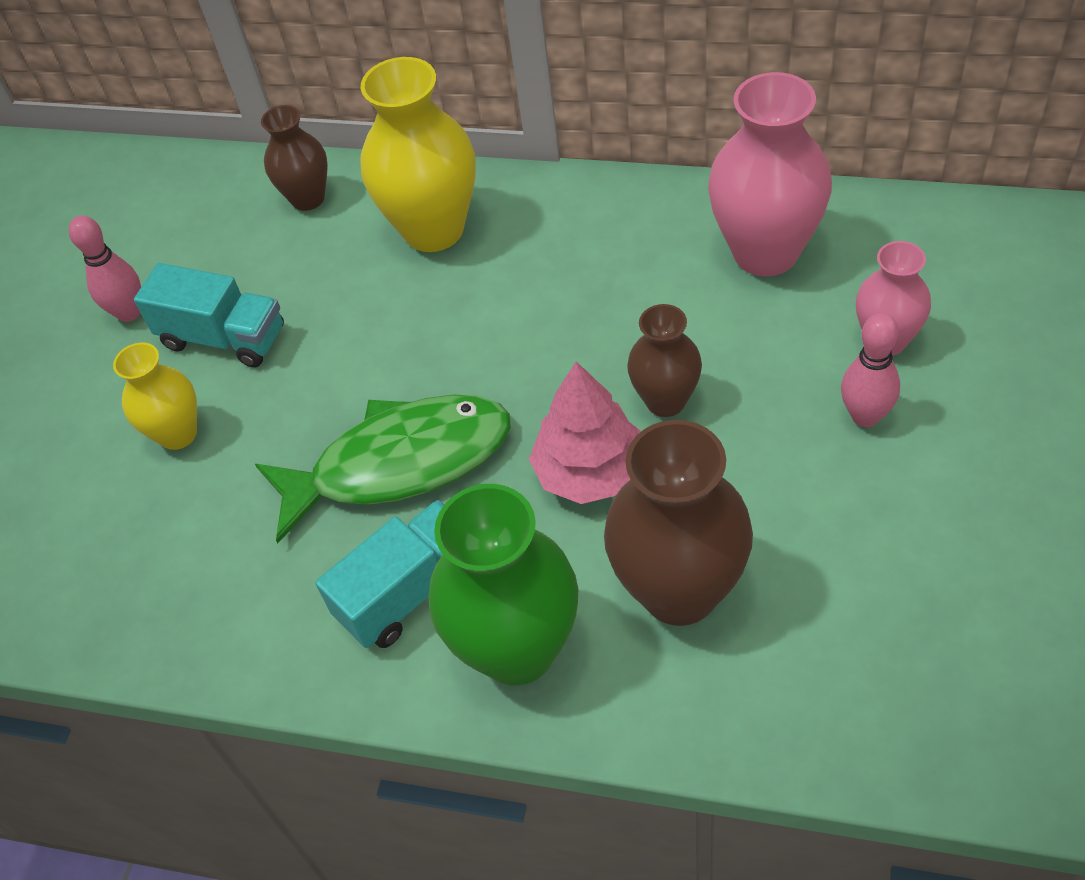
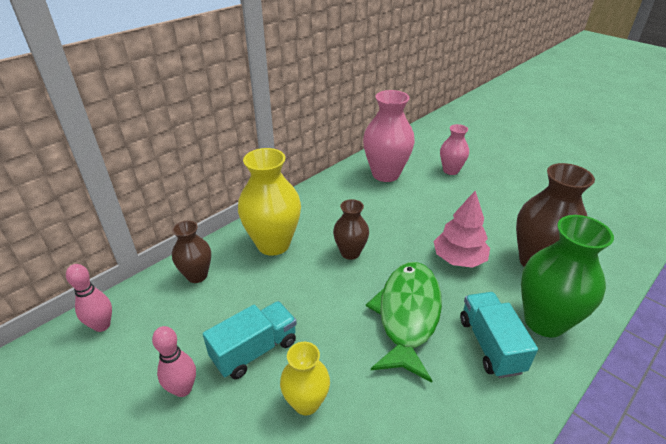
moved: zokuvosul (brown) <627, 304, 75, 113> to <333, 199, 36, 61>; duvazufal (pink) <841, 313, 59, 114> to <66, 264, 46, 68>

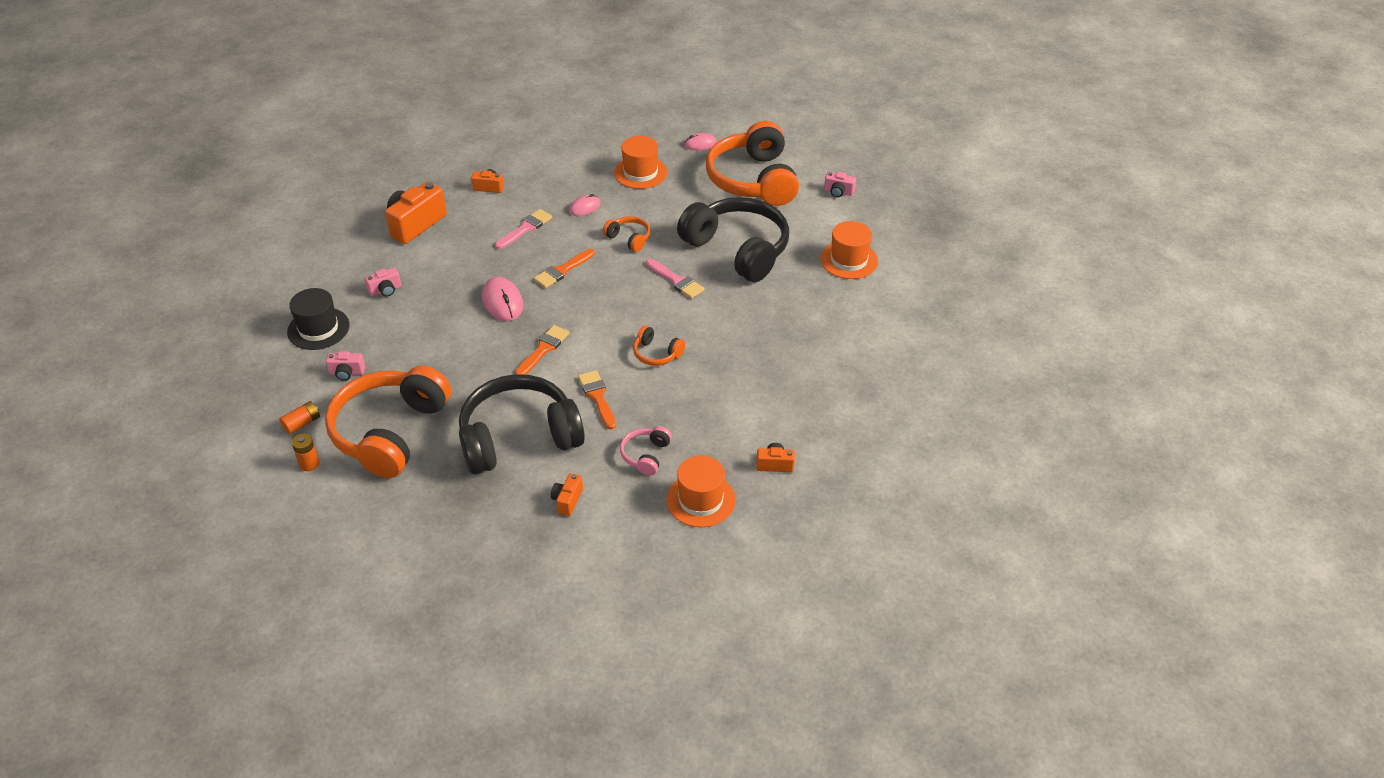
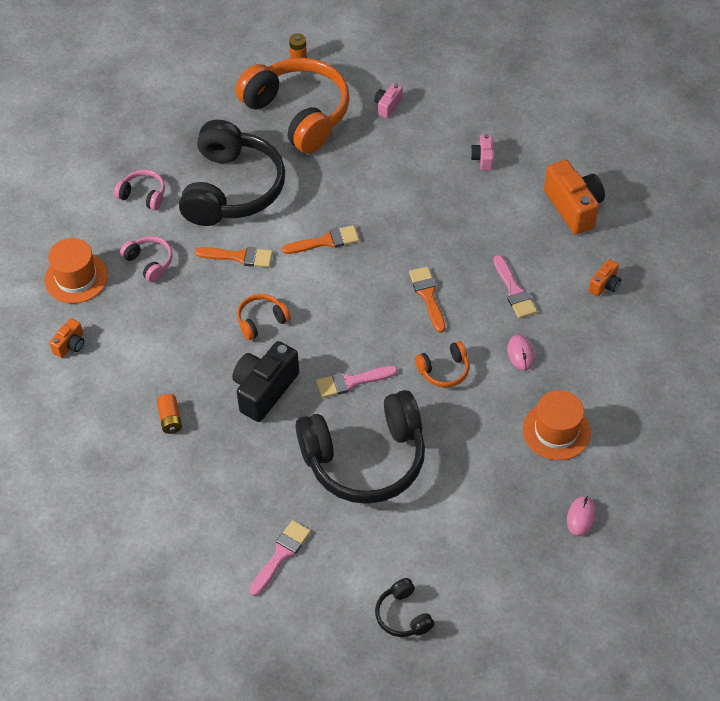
removed: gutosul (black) <287, 288, 63, 62>; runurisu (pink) <482, 277, 41, 44>; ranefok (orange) <706, 121, 93, 85>
added: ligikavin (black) <232, 341, 67, 81>
moved: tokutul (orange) <279, 401, 41, 33> to <157, 394, 25, 40>
replaced: ligikavin (orange) <551, 473, 32, 43> to ranefok (pink) <114, 170, 51, 40>; gutosul (orange) <820, 221, 58, 58> to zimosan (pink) <249, 520, 62, 76>; ligikavin (pink) <824, 172, 32, 25> to ranefok (black) <375, 578, 60, 59>
turned: zimosan (orange) <515, 325, 54, 50> = <282, 225, 77, 29> 75 degrees counterclockwise

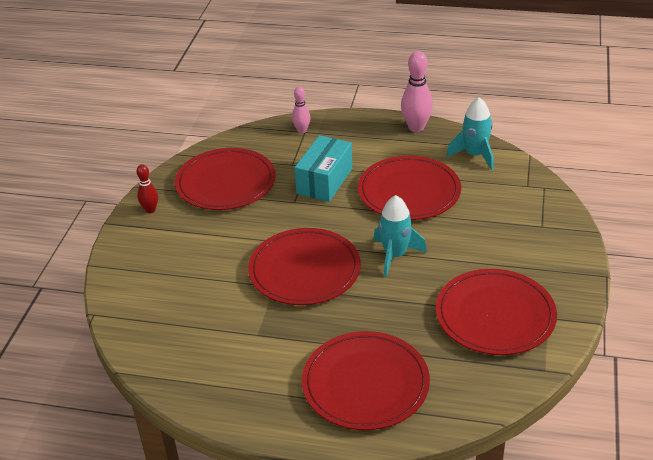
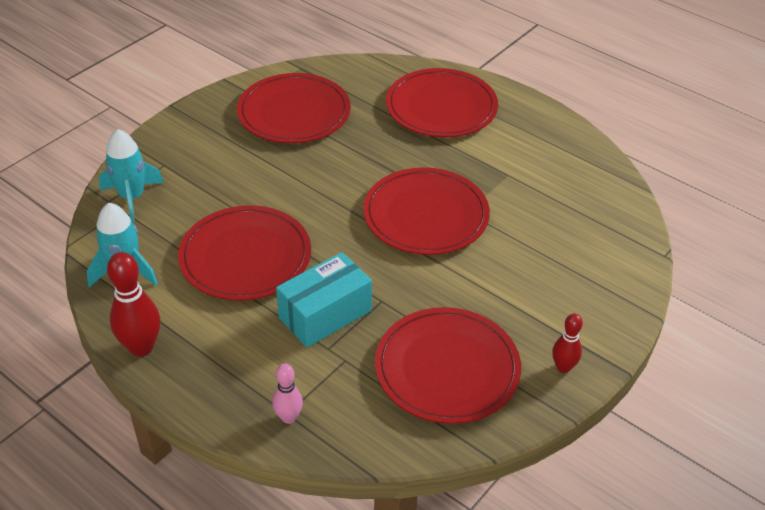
moved: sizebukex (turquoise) <373, 195, 54, 82> to <99, 129, 65, 93>
recoloured: duvazufal (pink) <401, 51, 32, 81> to duvazufal (red) <107, 252, 53, 105>

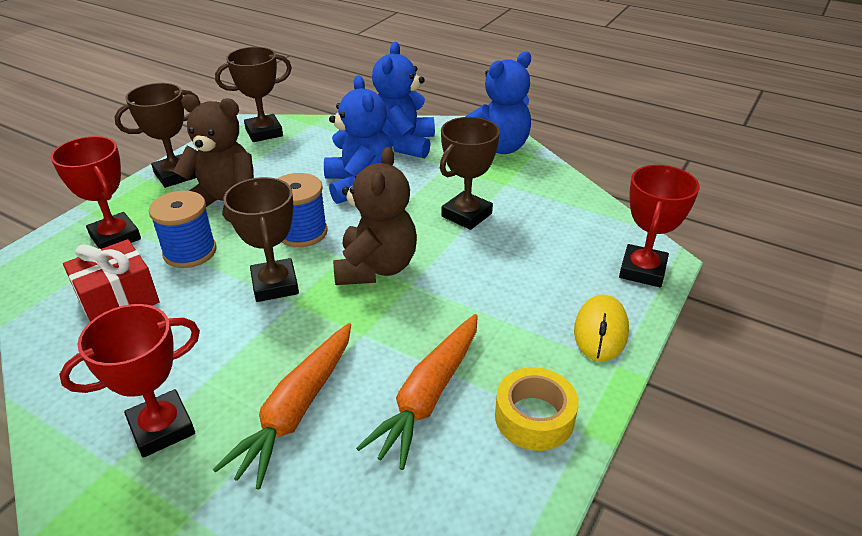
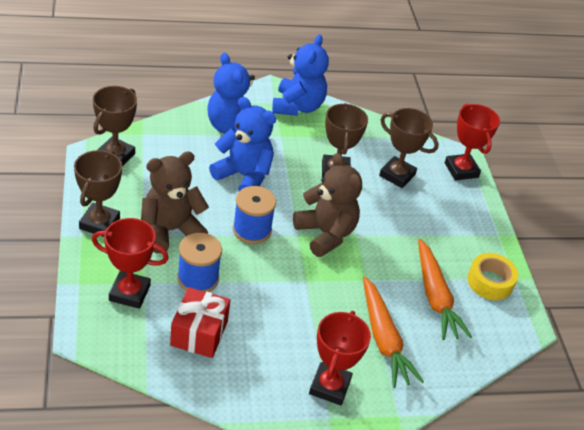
removed: runurisu (yellow) <574, 294, 55, 68>
moved: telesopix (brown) <223, 177, 76, 125> to <379, 108, 60, 80>

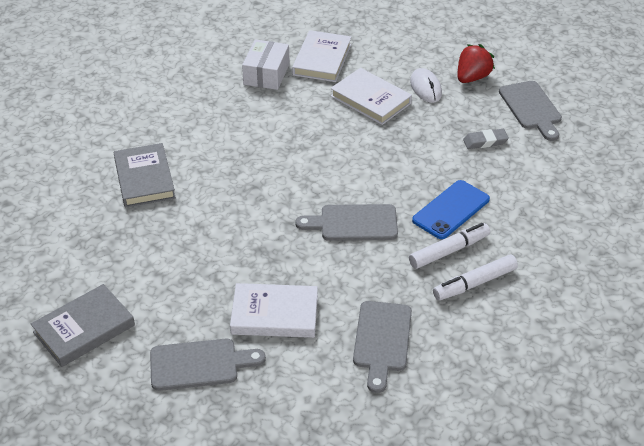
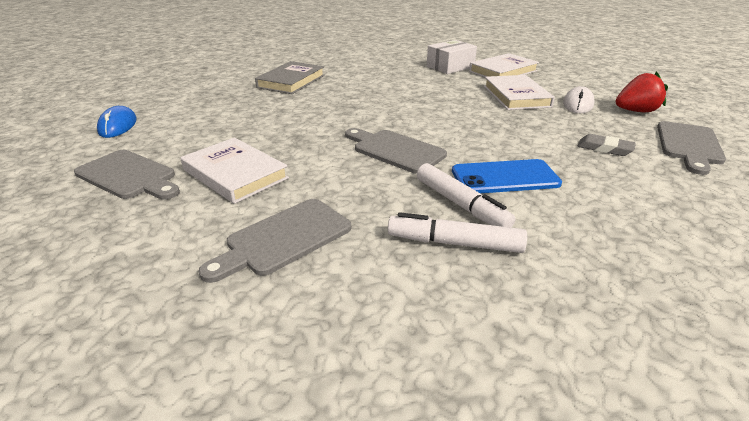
replaced: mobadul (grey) <31, 284, 104, 83> to runurisu (blue) <97, 106, 40, 32>
turned: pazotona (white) <409, 223, 81, 46> = <417, 163, 98, 65> 45 degrees clockwise

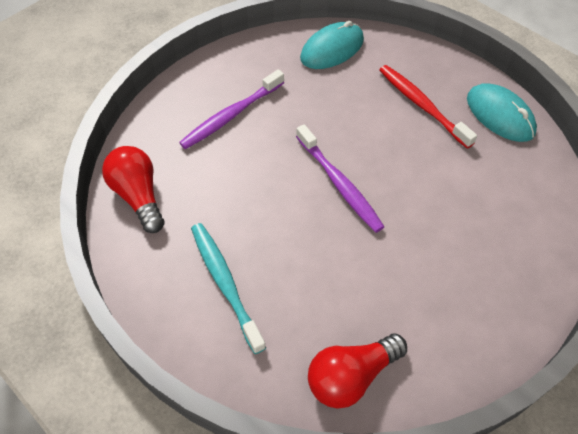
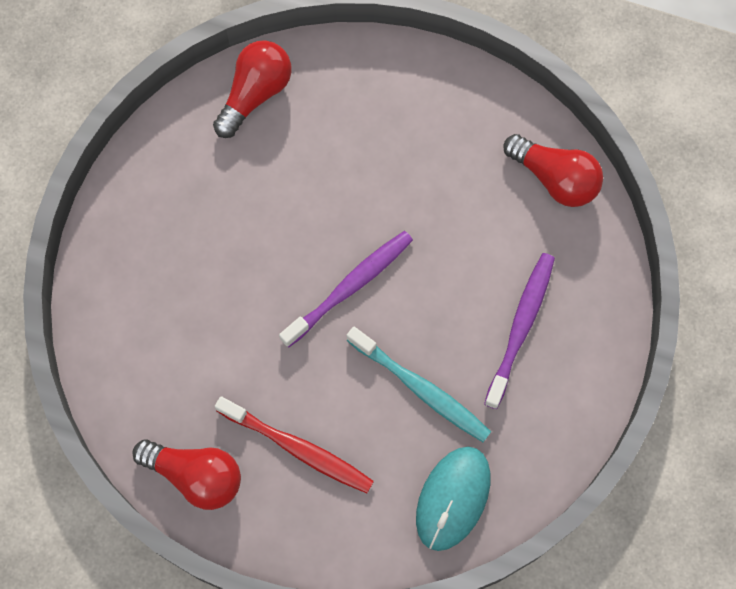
moved: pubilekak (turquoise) <191, 223, 75, 131> to <346, 327, 145, 115>
replaced: runurisu (turquoise) <467, 83, 70, 59> to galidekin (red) <132, 440, 109, 70>
turned: pubilekak (purple) <296, 124, 88, 109> = <279, 231, 134, 117> 105 degrees clockwise

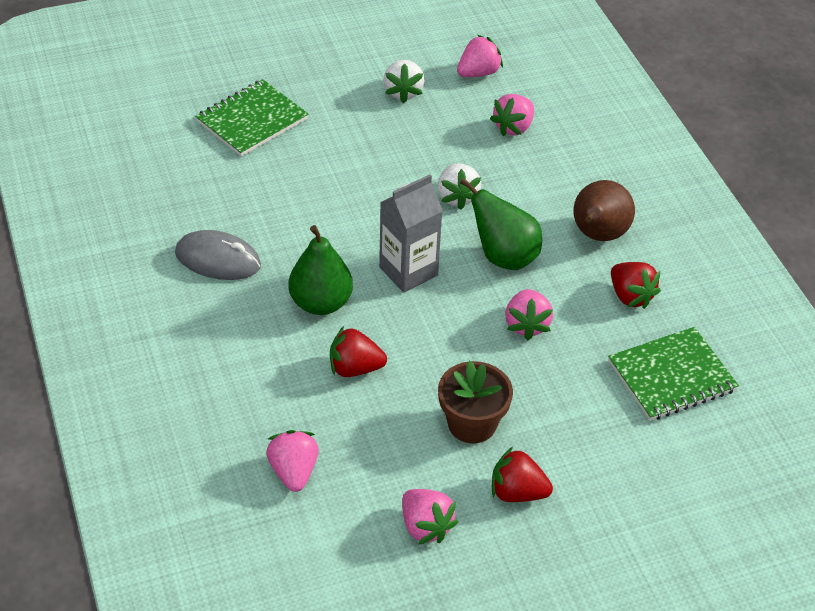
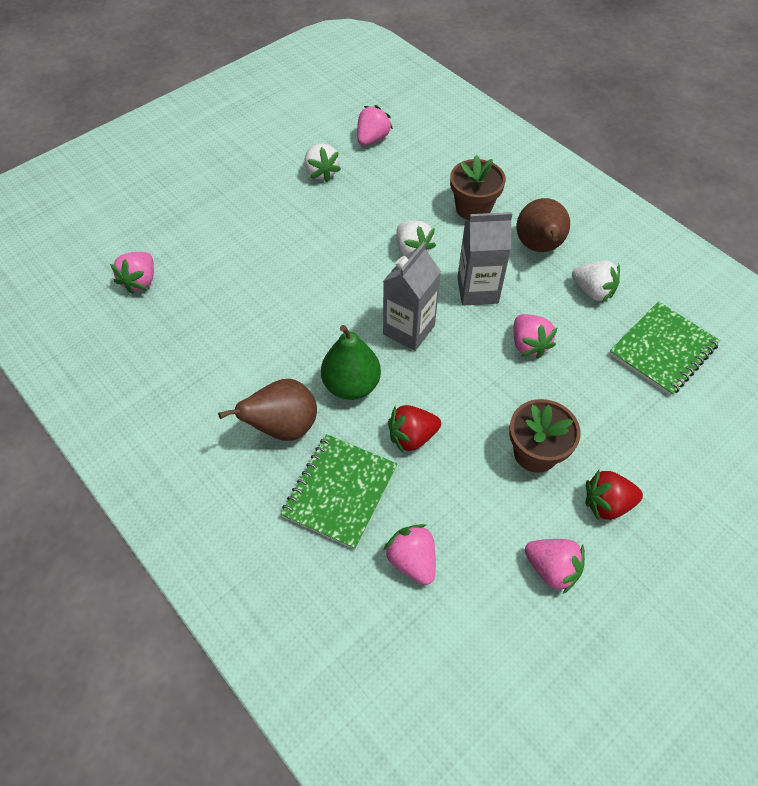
removed: runurisu (grey) <175, 230, 86, 50>
added: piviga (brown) <218, 379, 99, 62>; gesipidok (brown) <450, 155, 56, 65>
moved: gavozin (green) <195, 79, 113, 78> to <281, 434, 117, 116>; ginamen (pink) <490, 94, 44, 42> to <110, 252, 44, 42>
replaced: piviga (green) <460, 178, 82, 92> to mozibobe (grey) <457, 212, 55, 94>
recoloured: ginamen (red) <611, 262, 50, 47> to ginamen (white) <572, 261, 48, 41>

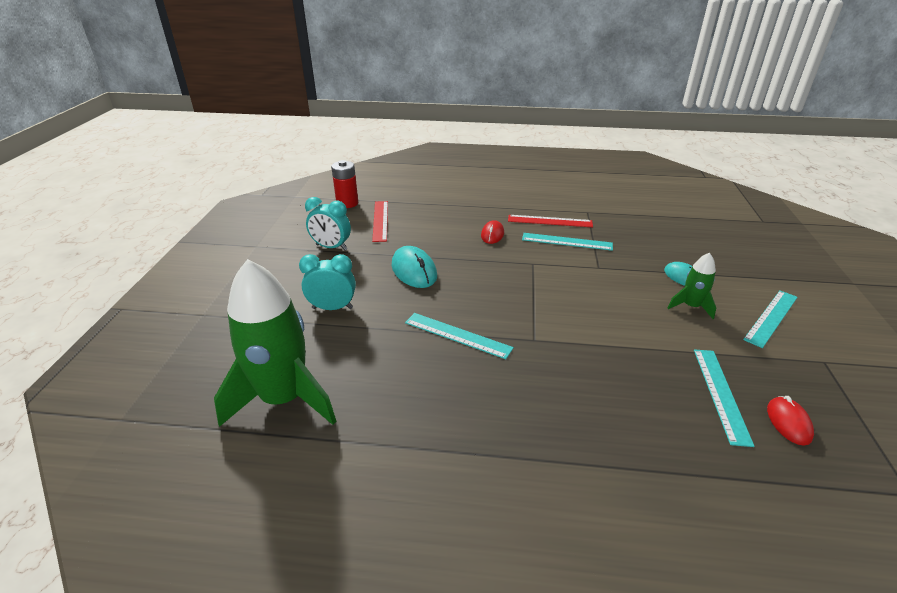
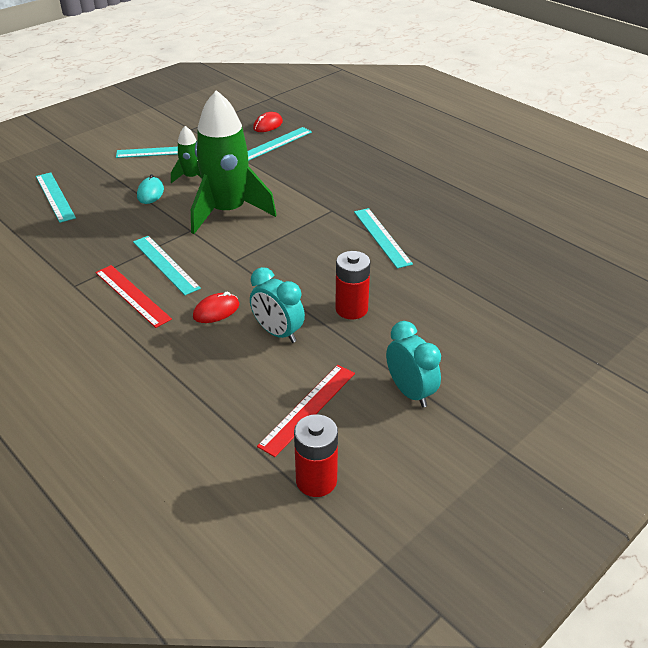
added: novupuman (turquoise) <36, 172, 40, 51>
moved: sizebukex (green) <214, 259, 122, 168> to <191, 90, 86, 144>; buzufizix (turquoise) <299, 254, 57, 56> to <250, 267, 55, 76>
replaced: runurisu (turquoise) <392, 246, 45, 42> to tokutul (red) <335, 251, 35, 68>

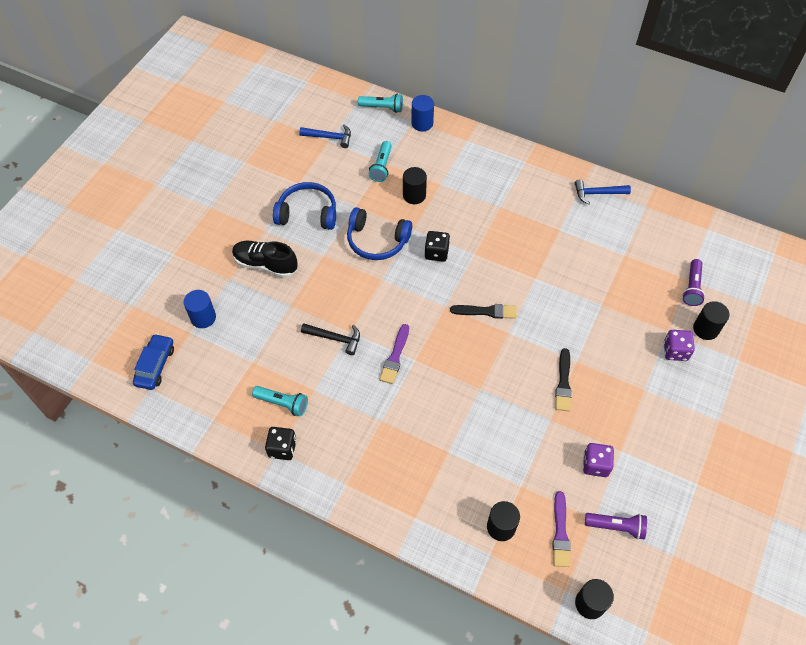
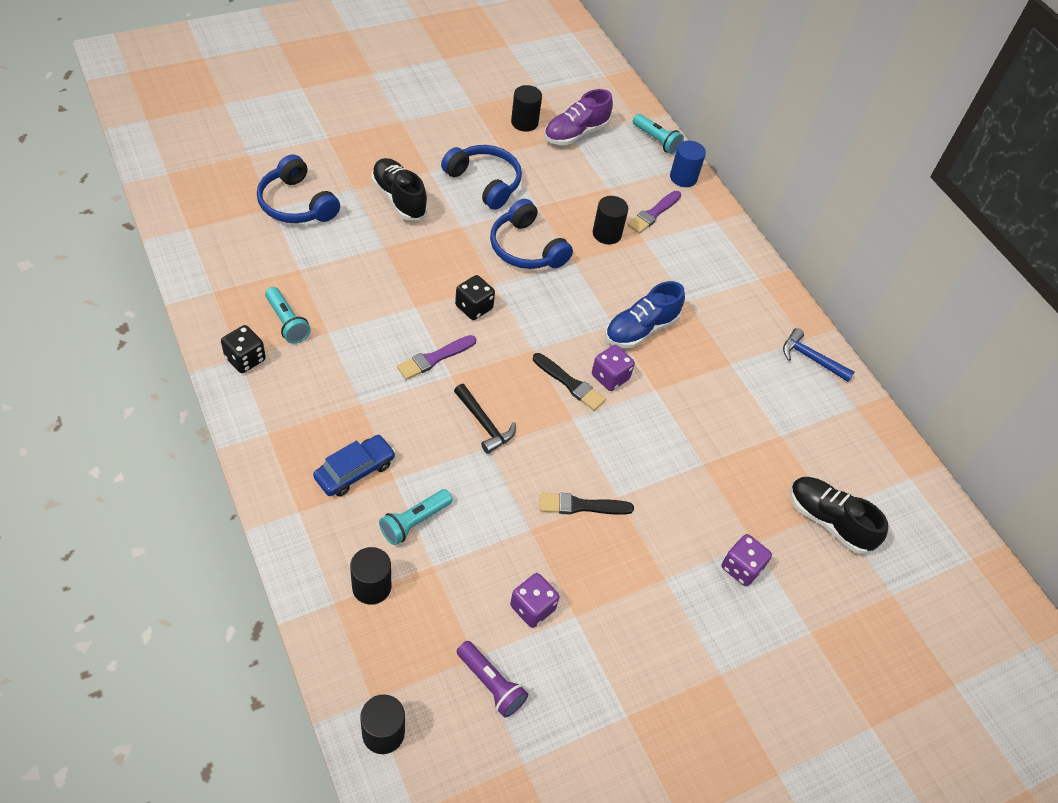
added: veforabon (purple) <592, 345, 43, 46>; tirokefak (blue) <605, 281, 80, 67>
moved: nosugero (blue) <133, 334, 41, 56> to <313, 435, 83, 62>; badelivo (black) <301, 323, 59, 32> to <454, 384, 62, 70>; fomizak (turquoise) <369, 141, 23, 41> to <379, 489, 73, 56>; veforabon (black) <424, 231, 26, 31> to <455, 275, 40, 45>; zimosan (purple) <552, 491, 19, 76> to <627, 191, 54, 43>; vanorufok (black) <693, 301, 37, 39> to <511, 85, 31, 47>
replaced: vanorufok (blue) <184, 290, 32, 38> to ranefok (blue) <257, 154, 83, 69>; badelivo (blue) <299, 125, 52, 23> to tirokefak (purple) <544, 89, 69, 56>; fomizak (purple) <682, 259, 23, 47> to tirokefak (black) <790, 477, 98, 77>
turned: zimosan (black) <555, 348, 17, 63> = <540, 493, 94, 22> 45 degrees clockwise

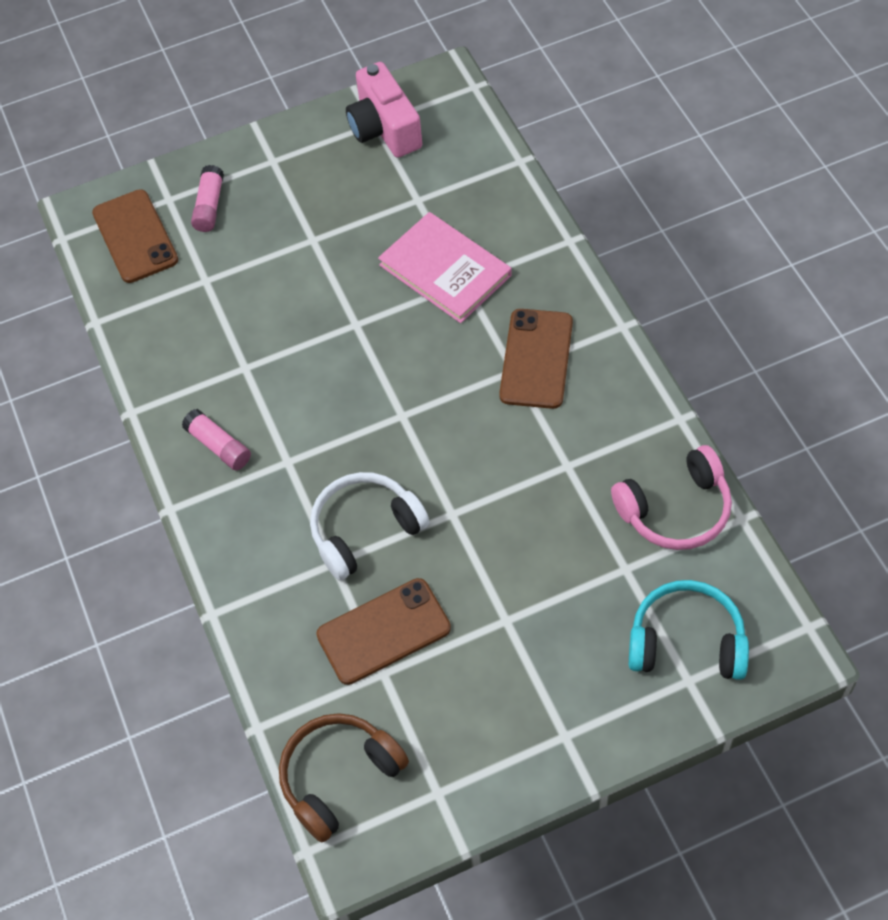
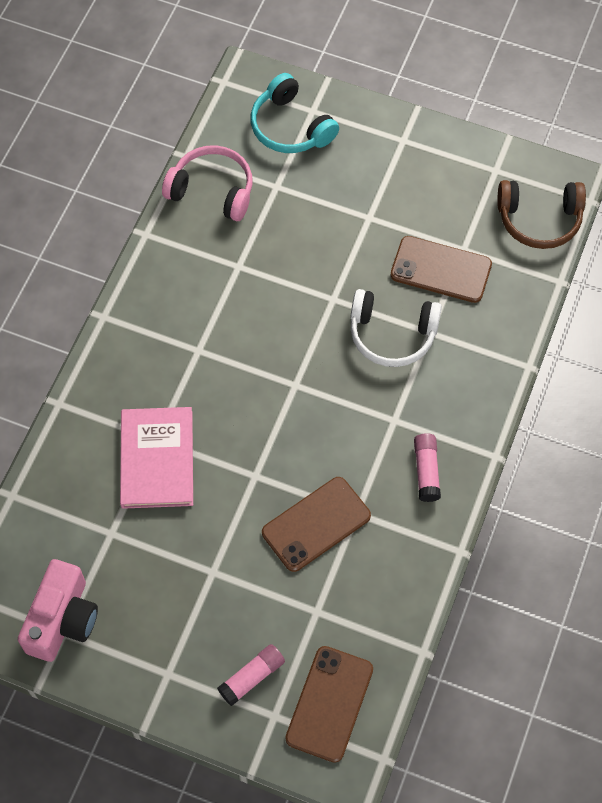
moved: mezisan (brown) <499, 309, 74, 100> to <262, 477, 109, 95>

